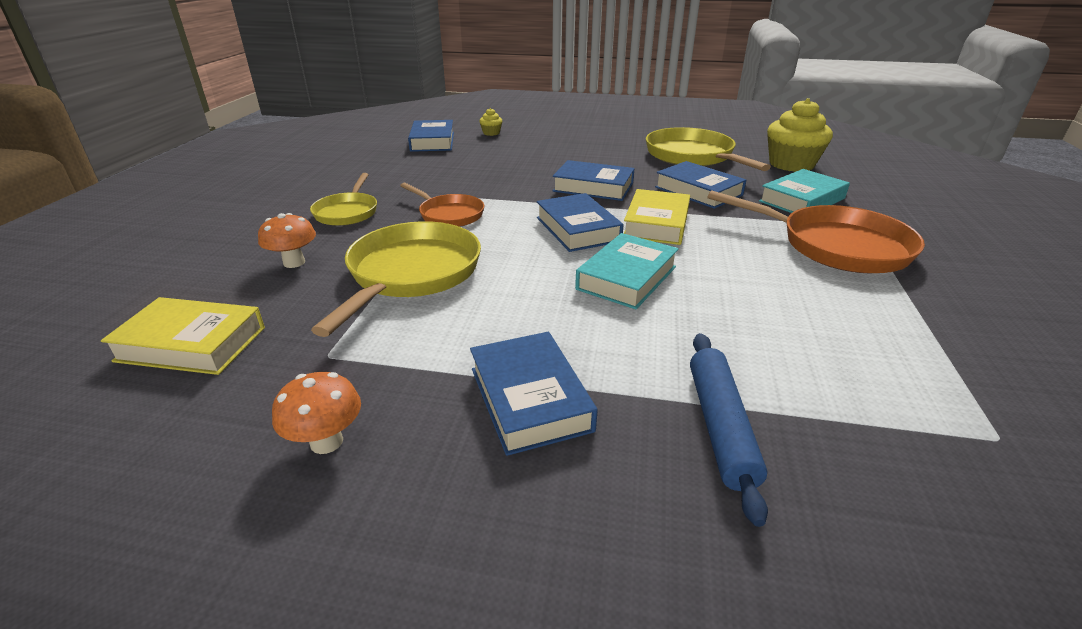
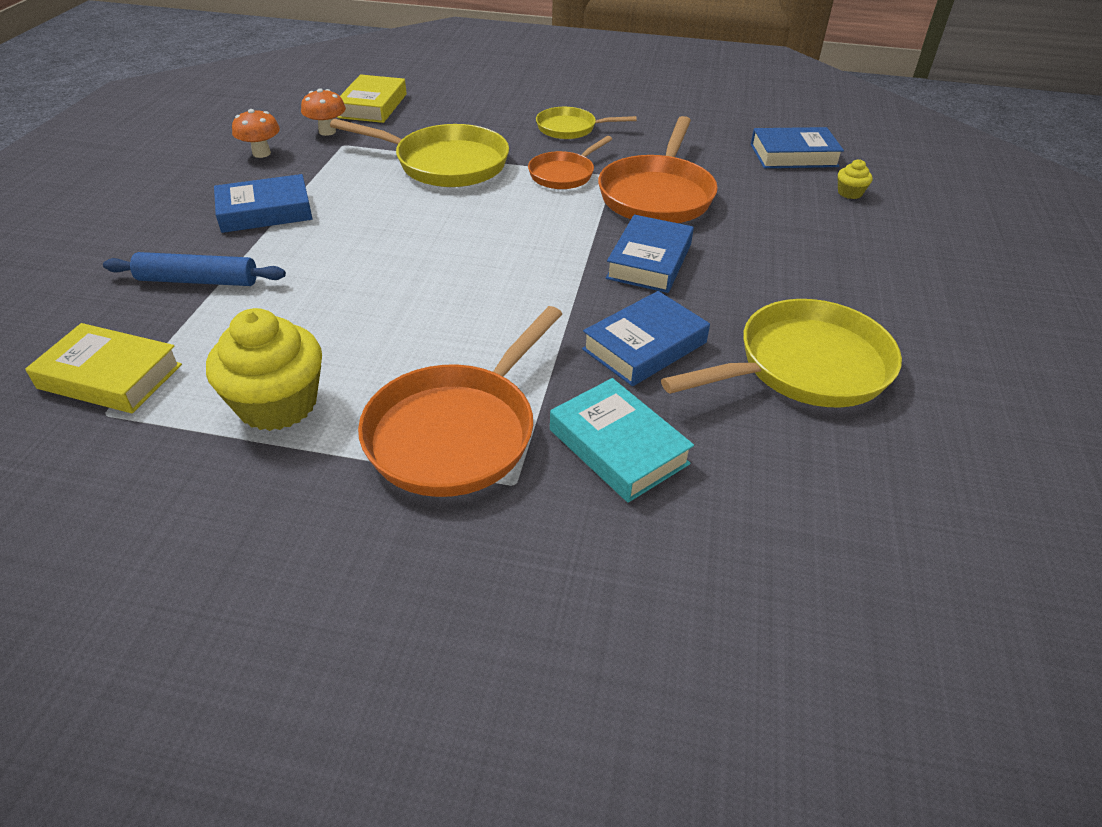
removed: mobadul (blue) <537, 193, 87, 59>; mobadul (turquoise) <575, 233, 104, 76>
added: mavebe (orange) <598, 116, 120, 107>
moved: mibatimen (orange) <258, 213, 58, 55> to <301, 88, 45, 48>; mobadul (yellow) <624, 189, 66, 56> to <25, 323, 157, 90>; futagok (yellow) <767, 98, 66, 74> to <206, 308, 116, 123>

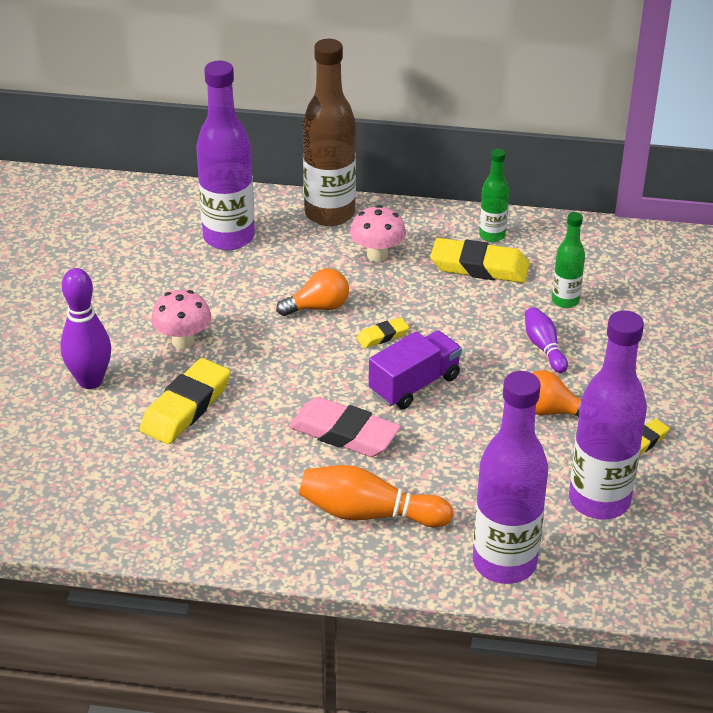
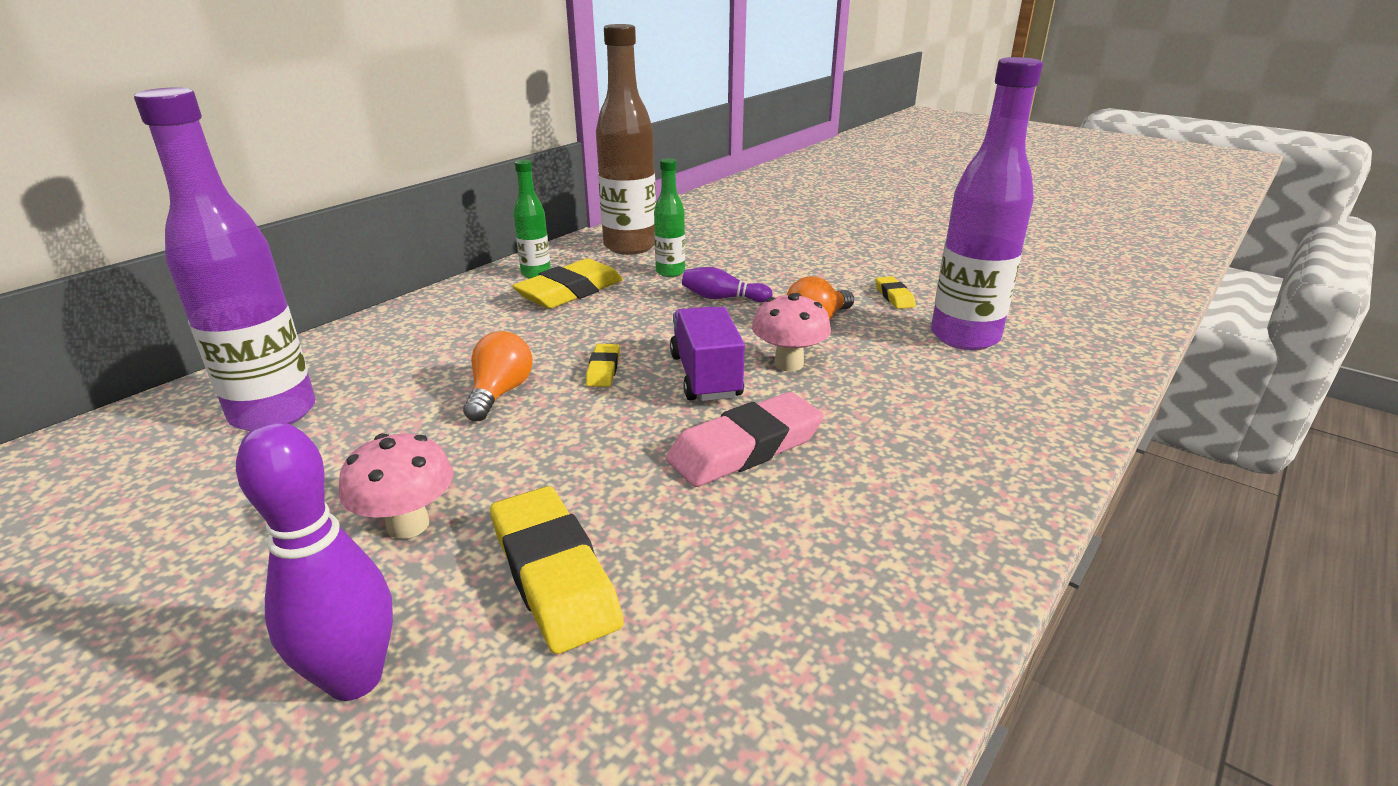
removed: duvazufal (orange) <299, 465, 154, 62>; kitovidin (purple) <473, 371, 75, 213>
moved: kitovidin (brown) <303, 39, 53, 187> to <596, 24, 60, 231>; mibatimen (pink) <350, 205, 56, 57> to <752, 293, 79, 78>

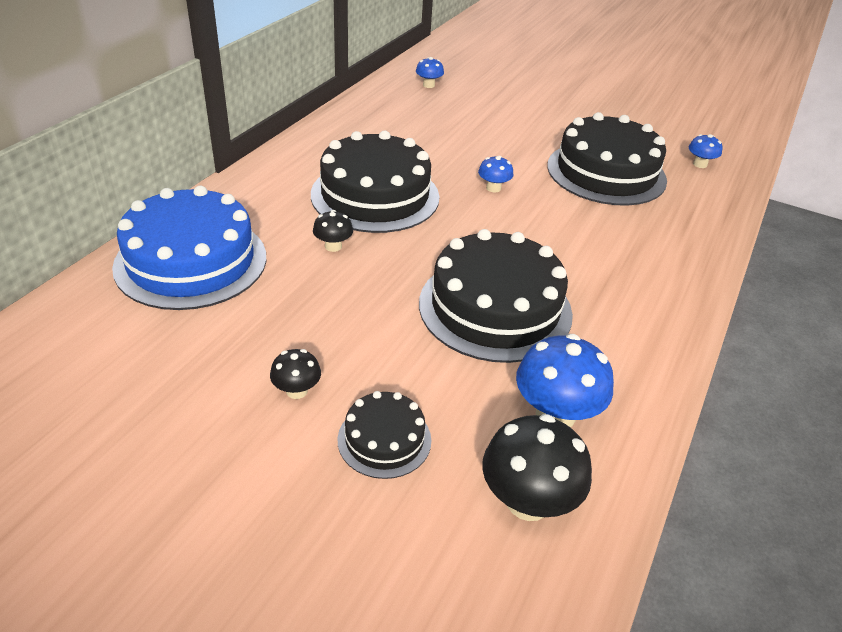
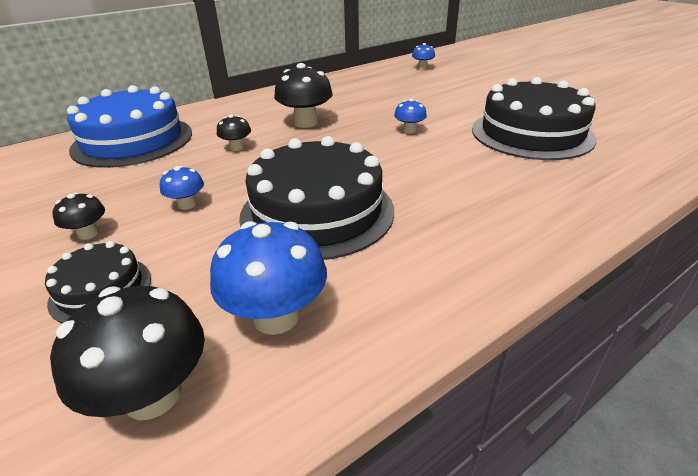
moved: mibatimen (blue) <689, 134, 34, 34> to <160, 166, 44, 44>
replaced: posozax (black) <311, 131, 128, 102> to mibatimen (black) <274, 63, 59, 65>

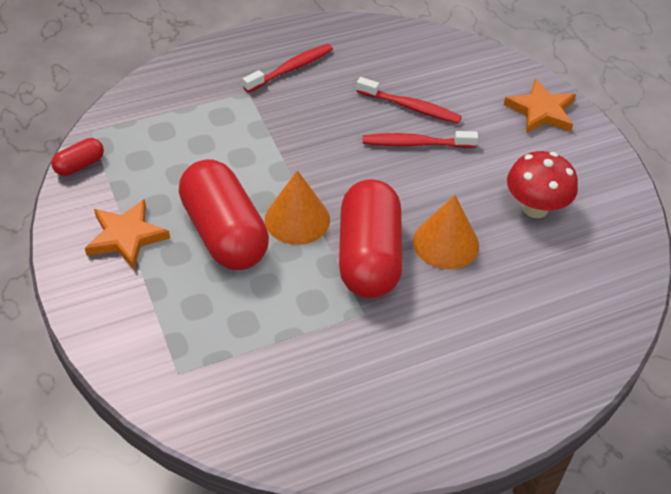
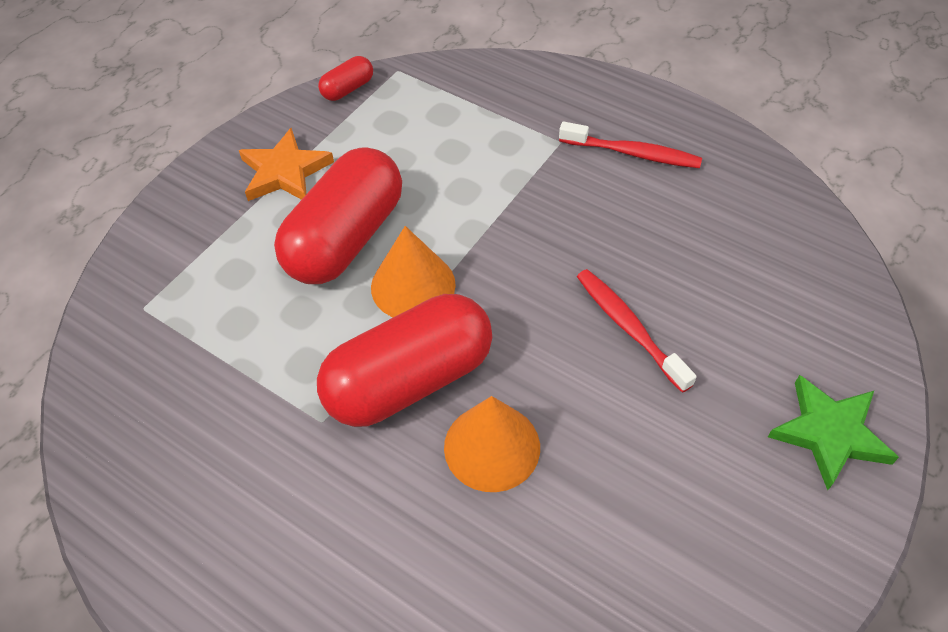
removed: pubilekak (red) <357, 77, 105, 47>; mibatimen (red) <507, 151, 71, 67>
recoloured: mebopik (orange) <504, 79, 72, 55> to mebopik (green) <768, 375, 131, 115>
turned: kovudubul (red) <51, 138, 53, 38> = <318, 56, 55, 45> 60 degrees counterclockwise

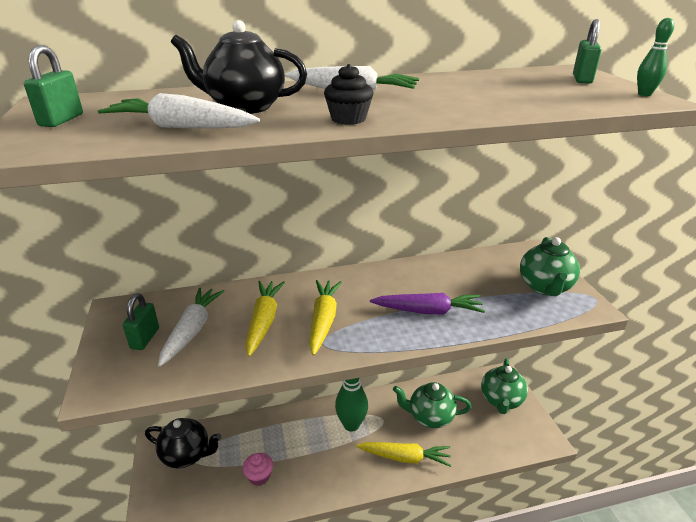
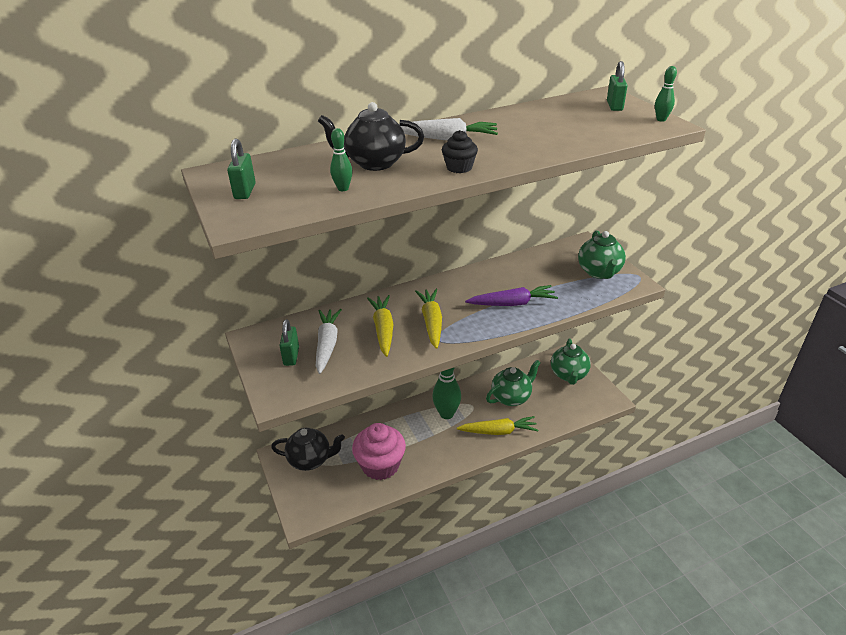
replaced: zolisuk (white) <98, 93, 162, 36> to duvazufal (green) <330, 128, 23, 63>
turned: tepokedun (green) <393, 382, 78, 46> = <486, 360, 55, 46> 150 degrees clockwise
resized: futagok (pink) <243, 453, 30, 33> = <352, 423, 54, 57> x2.03

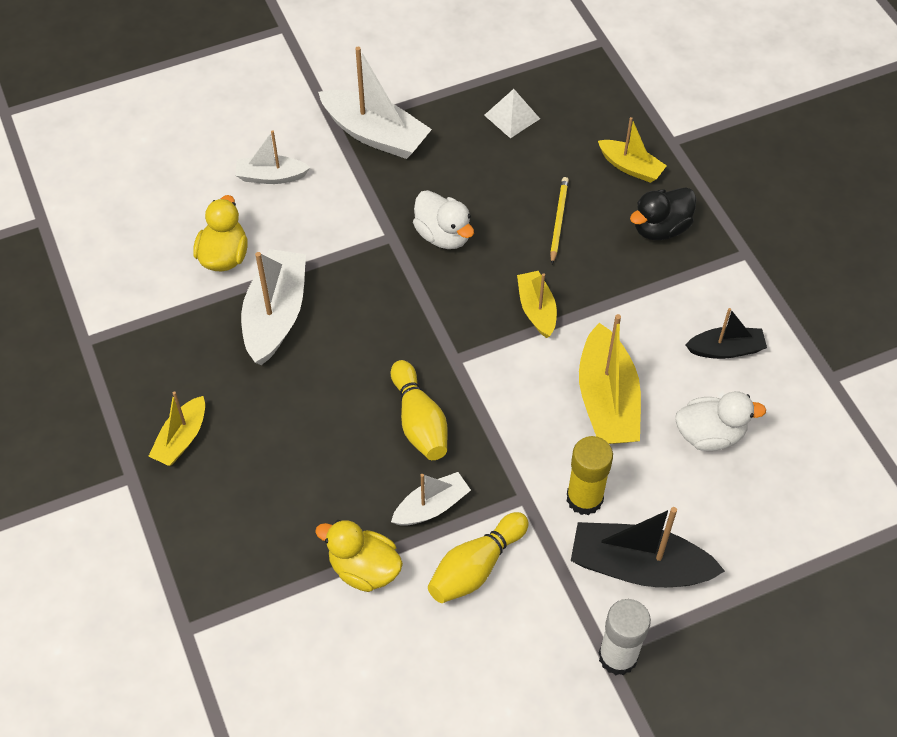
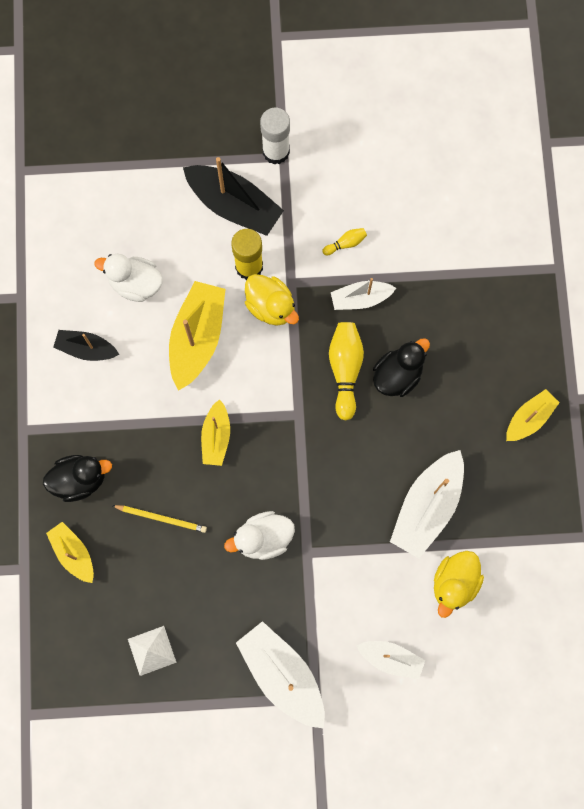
added: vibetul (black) <373, 338, 57, 59>
moved: vibetul (yellow) <315, 520, 88, 72> to <245, 274, 54, 52>
turned: vibetul (white) <413, 190, 61, 59> = <224, 511, 71, 49> 90 degrees counterclockwise; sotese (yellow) <550, 177, 19, 87> = <112, 505, 95, 28> 105 degrees counterclockwise
resized: duvazufal (yellow) <428, 512, 101, 91> = <322, 228, 45, 27> x0.50

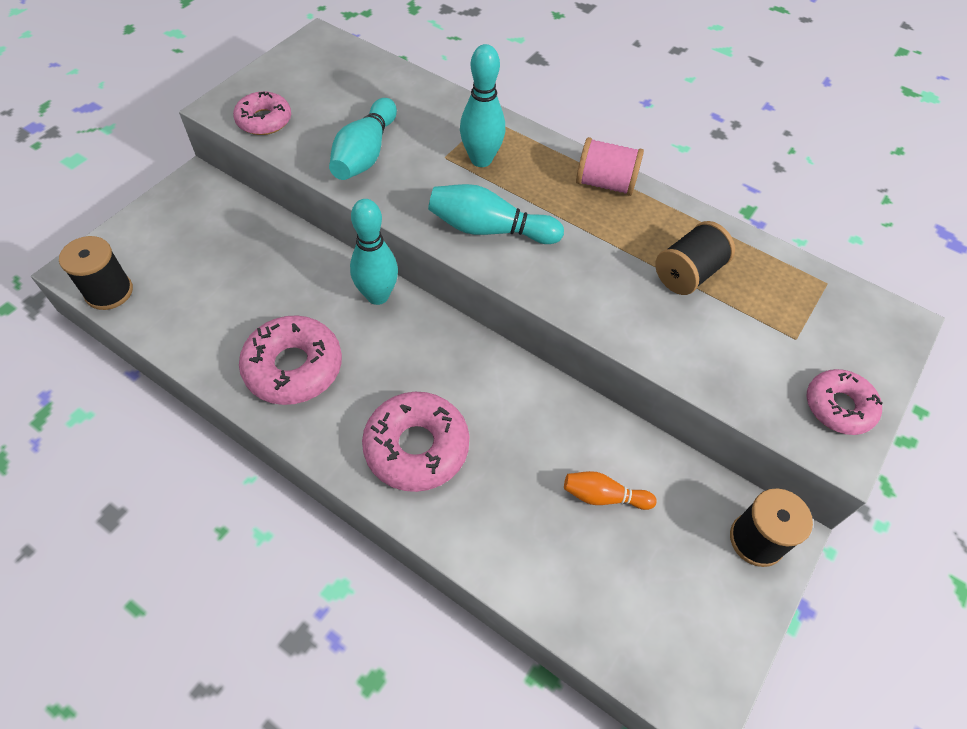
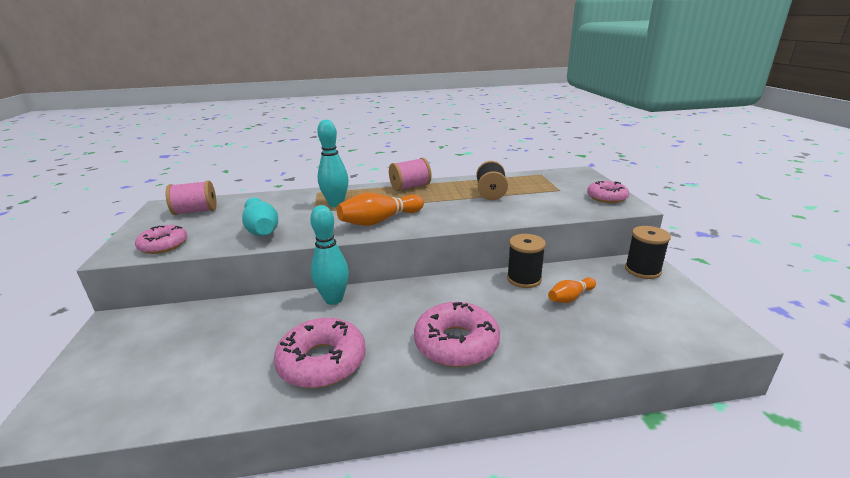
added: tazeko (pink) <165, 180, 52, 35>
moved: tazeko (black) <59, 236, 74, 74> to <507, 234, 39, 54>
recoloured: duvazufal (turquoise) <428, 184, 136, 60> to duvazufal (orange) <337, 193, 87, 33>

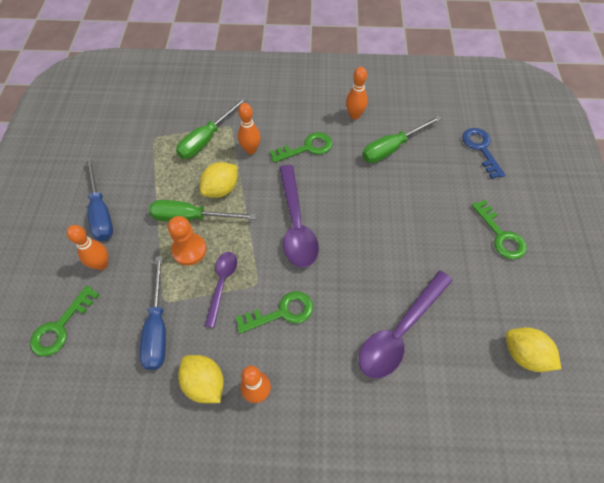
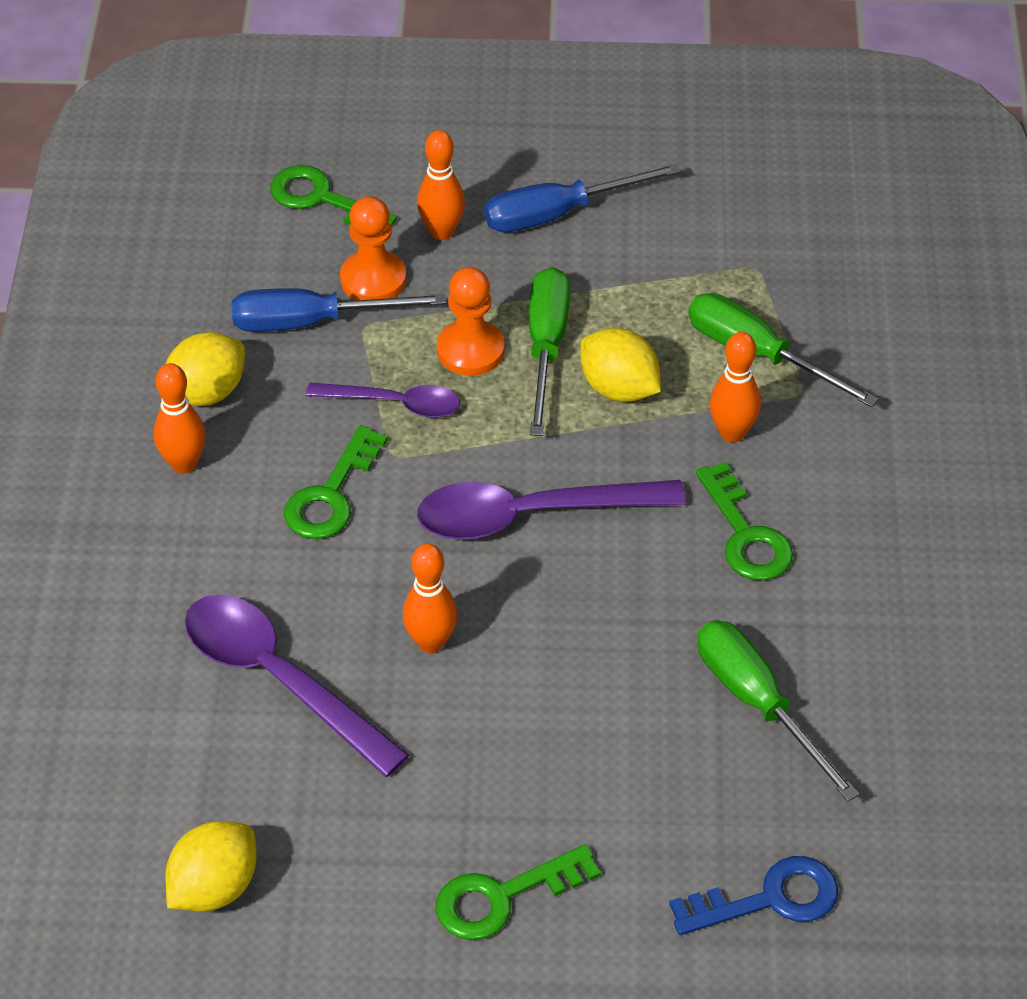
added: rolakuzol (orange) <340, 196, 66, 104>
moved: duvazufal (orange) <346, 67, 22, 52> to <403, 544, 54, 109>
turned: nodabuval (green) <236, 291, 77, 42> = <284, 425, 104, 114> 45 degrees clockwise

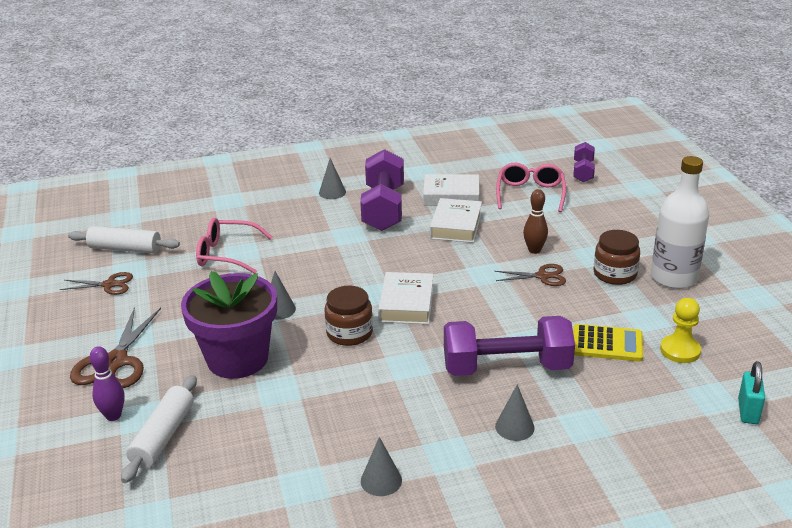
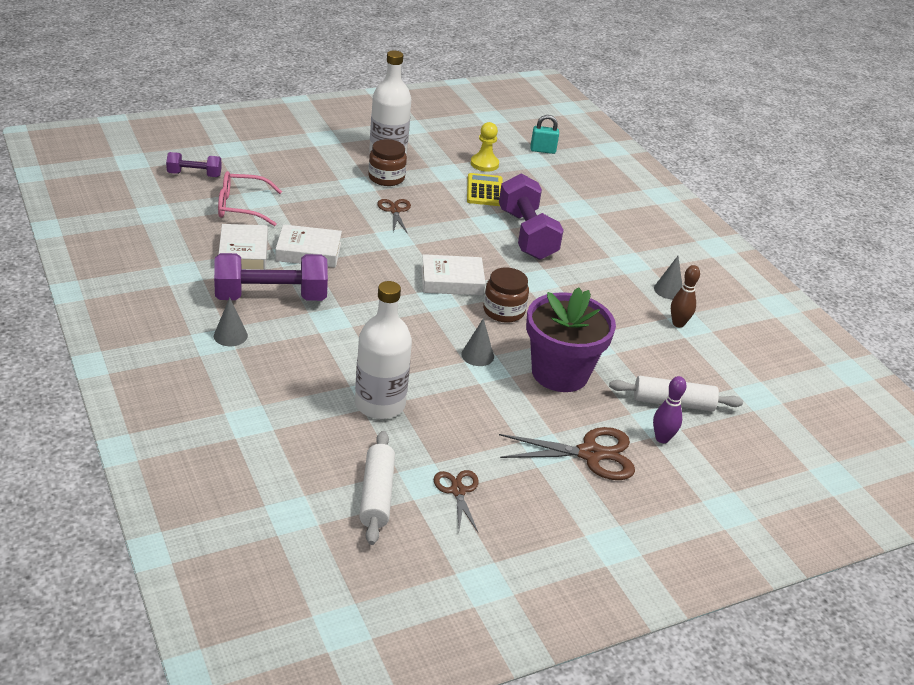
removed: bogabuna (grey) <495, 384, 40, 57>
moved: duvazufal (brown) <523, 189, 25, 65> to <671, 265, 29, 63>
replaced: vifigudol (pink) <196, 218, 76, 56> to kitovidin (white) <355, 281, 57, 138>

